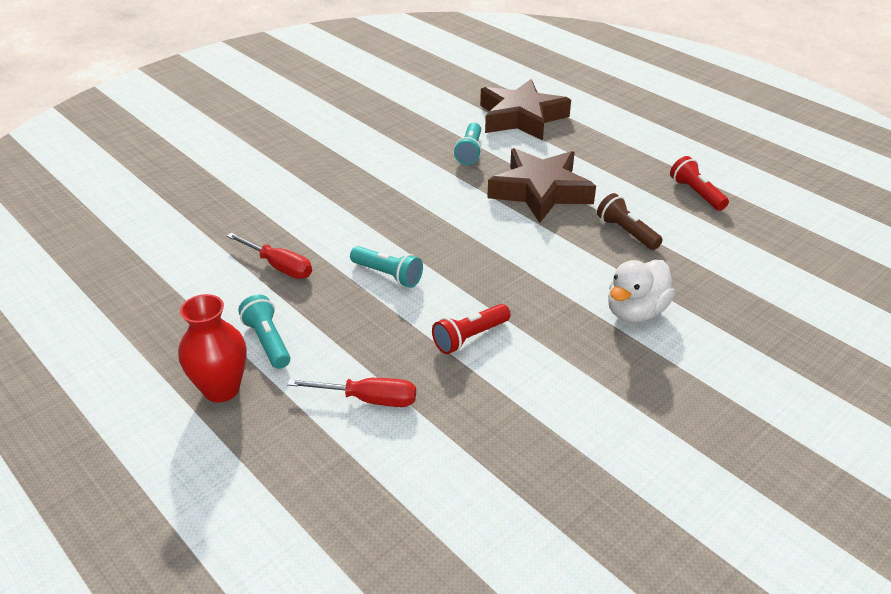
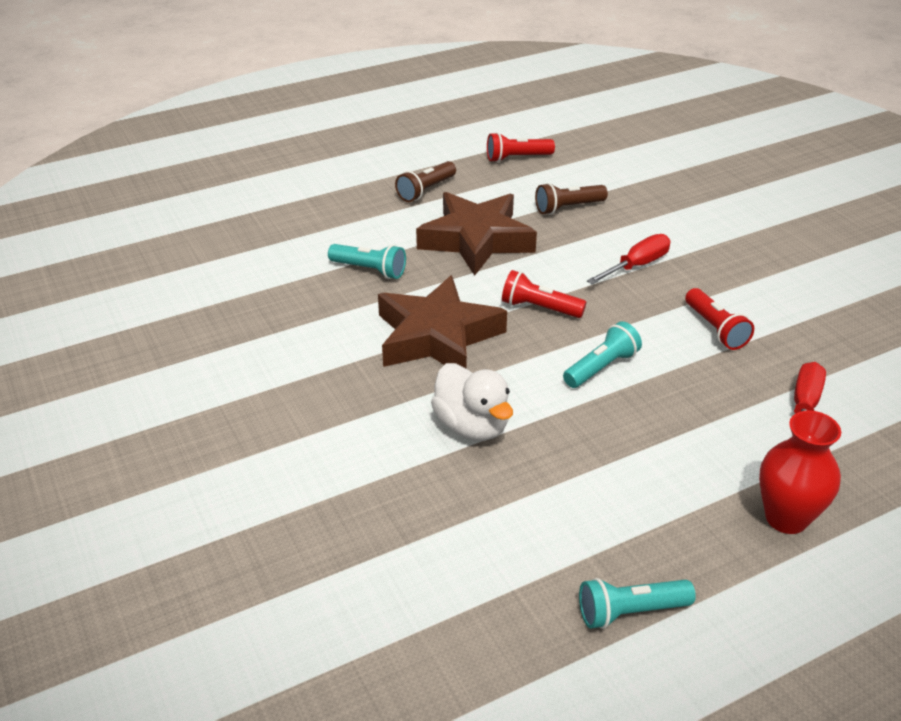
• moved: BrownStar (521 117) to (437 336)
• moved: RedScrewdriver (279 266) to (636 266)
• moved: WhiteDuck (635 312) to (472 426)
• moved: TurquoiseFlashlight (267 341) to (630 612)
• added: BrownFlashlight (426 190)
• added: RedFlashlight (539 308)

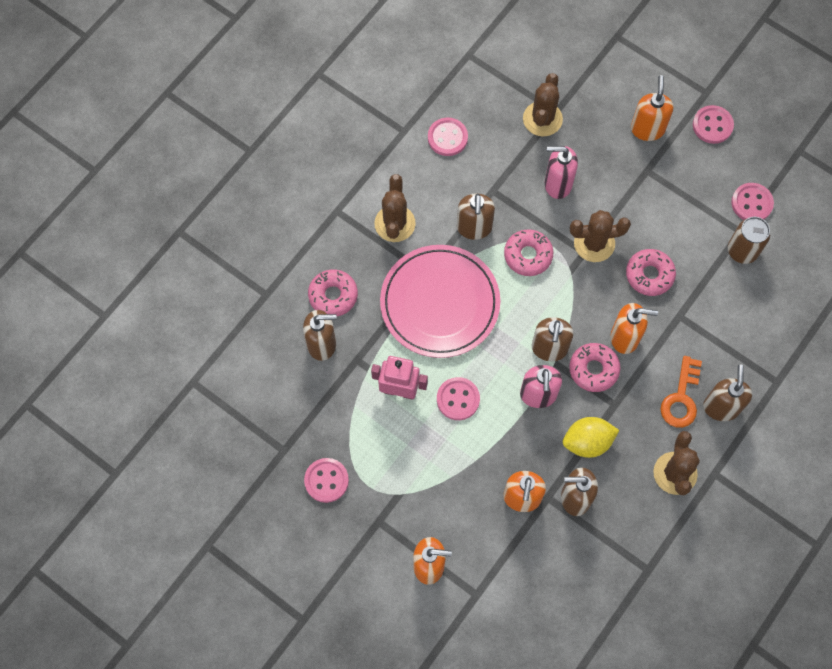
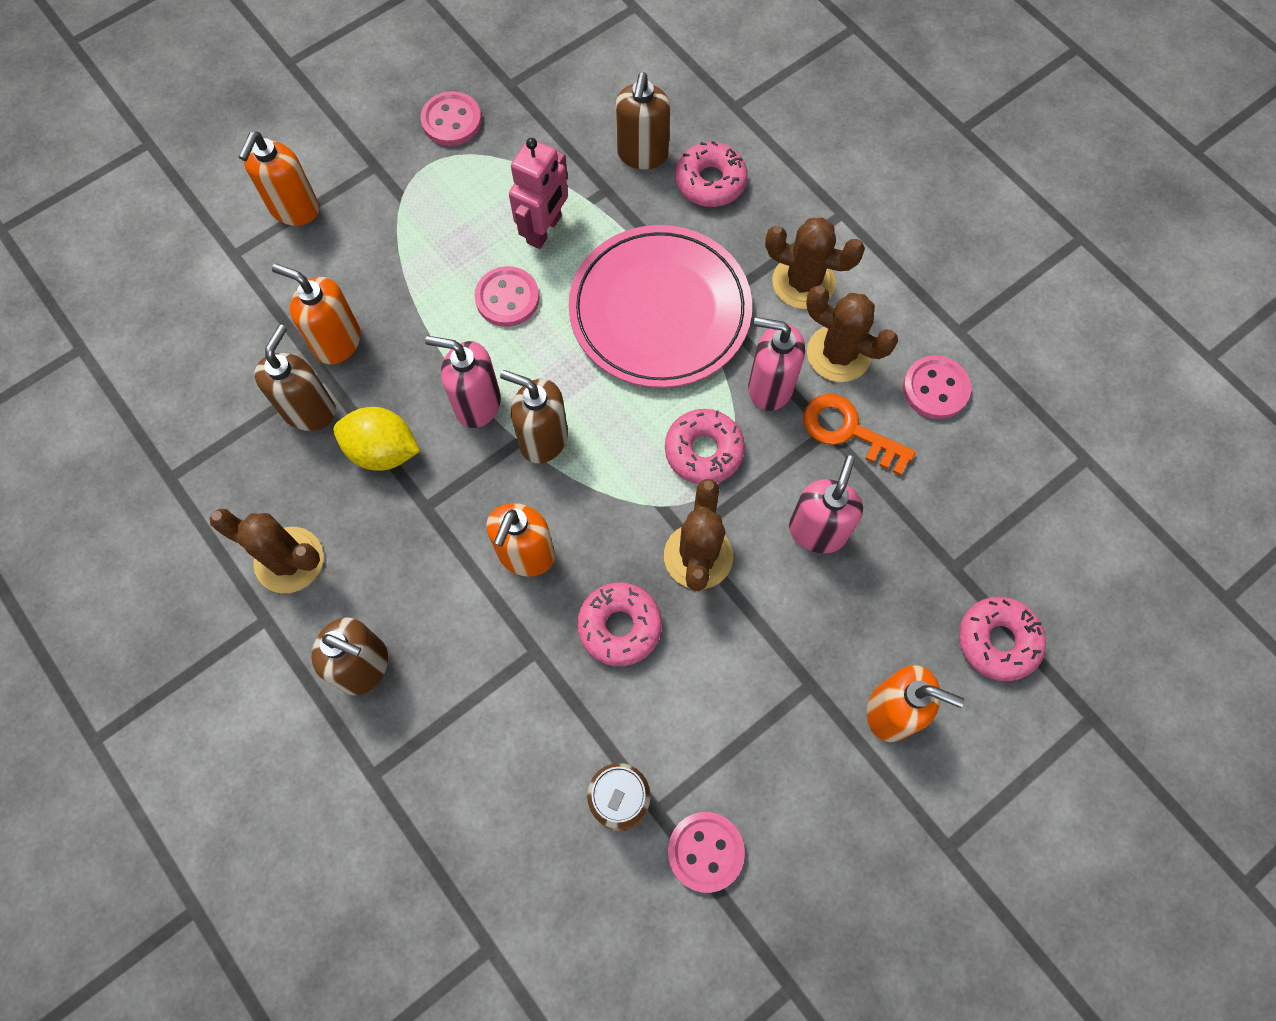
• moved: BrownCactus (542 119) to (838 354)
• removed: PinkButton (712 125)
• recoloured: BrownSoapDispenser (474 228) to PinkSoapDispenser (769 387)
• moved: PinkDonut (593 369) to (997 641)
• moved: OrangeKey (681 398) to (848 431)
• turned: YellowLemon (587 442) = (383 451) 75 degrees counterclockwise

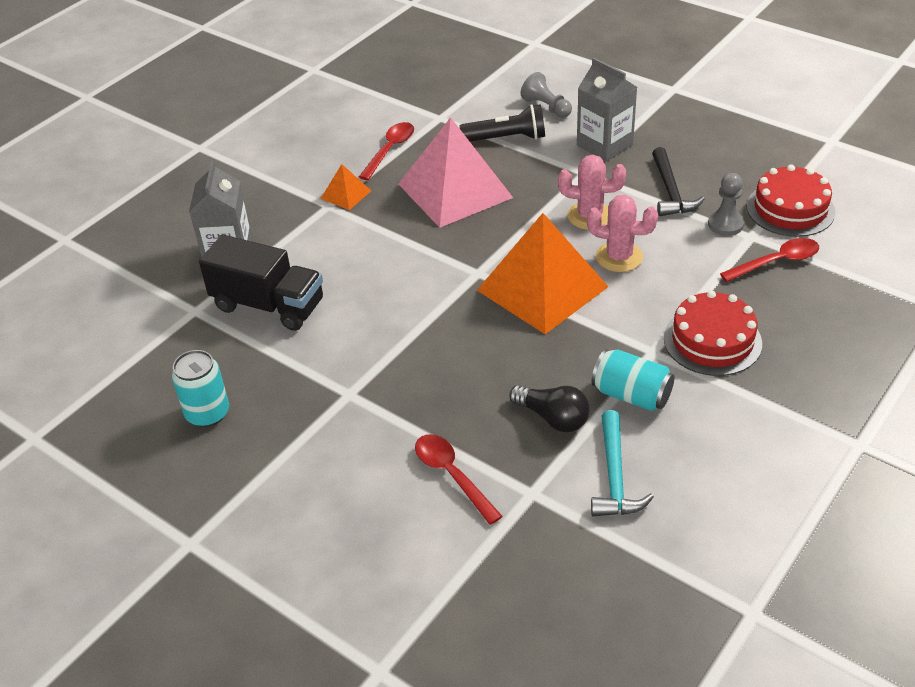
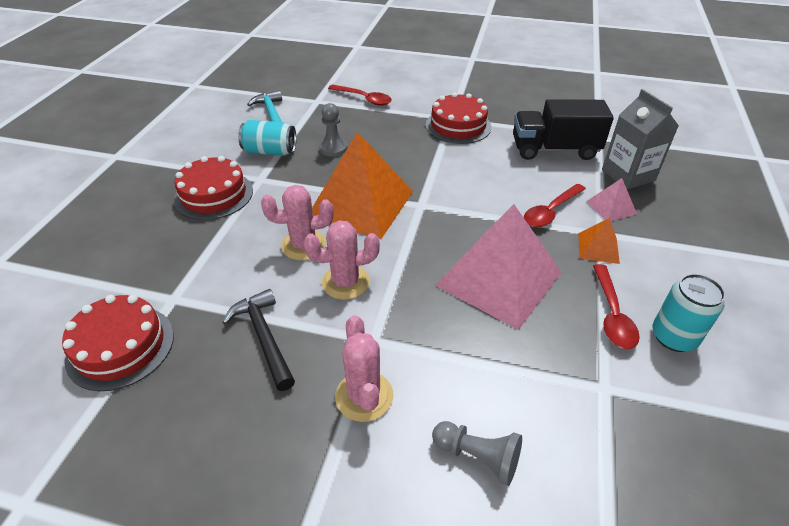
• replaced: GreyCarton (604 145) to PinkCactus (364 396)
• removed: BlackFlashlight (506 138)
• moved: GreyPawn (725 224) to (333 148)
• moved: RedSpoon (776 262) to (550 211)
• moved: TurquoiseCan (207 413) to (673 337)
• removed: BlackLightBulb (553 418)
• added: RedCake (458 126)
• added: PinkPyramid (611 207)

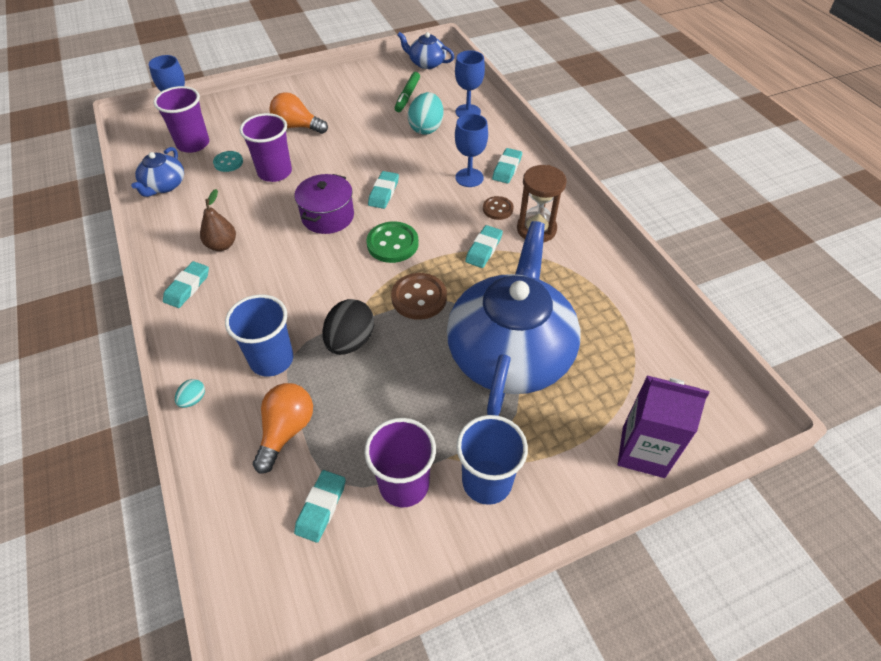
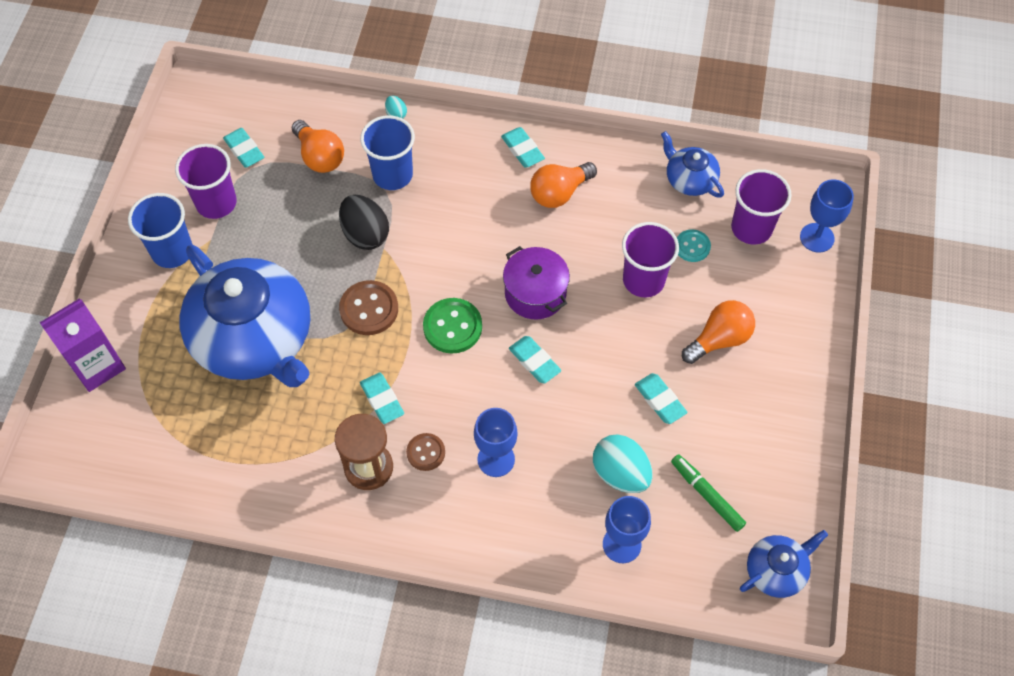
• moved: TurquoiseEraser (507 168) to (660 400)
• replaced: BrownPear (222 245) to OrangeLightBulb (559 193)

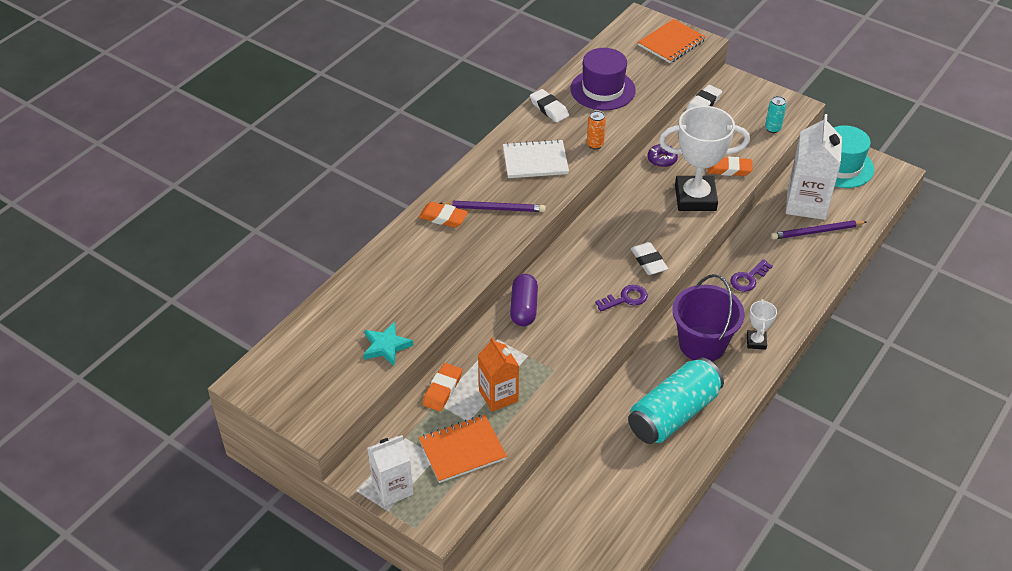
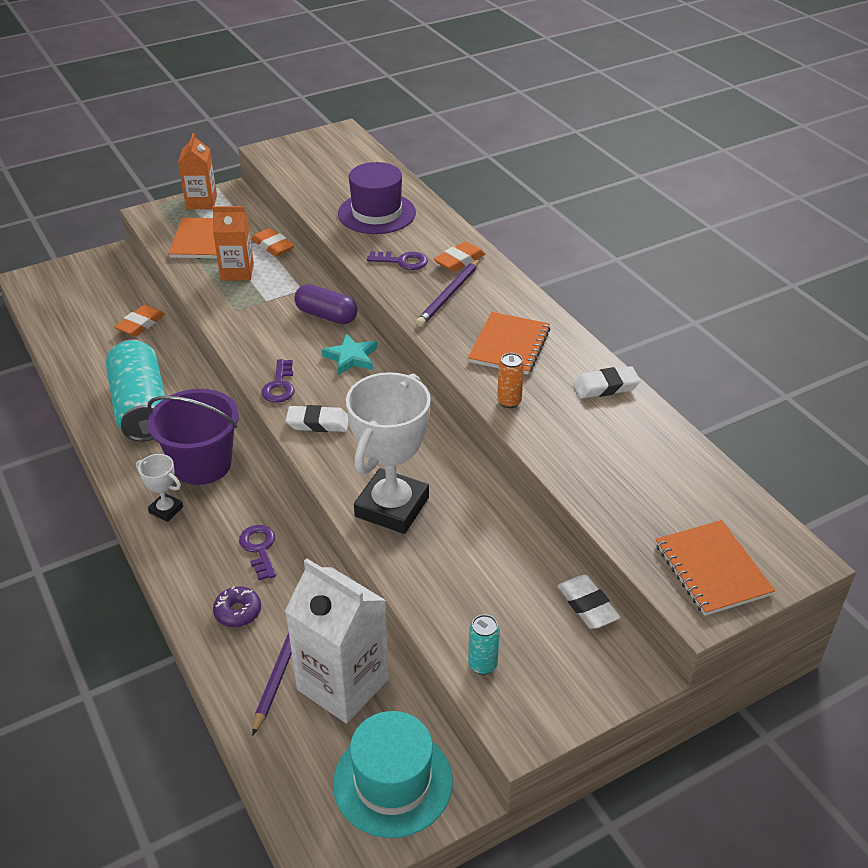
• moved: PurpleHat (602 90) to (376 213)
• recoloured: WhiteNotebook (535 161) to OrangeNotebook (509 345)
• moved: PurpleDonut (662 159) to (238 612)
• moved: OrangeEraser (729 169) to (141 324)
• moved: TurquoiseStar (386 346) to (351 358)
• recoloured: WhiteCarton (392 488) to OrangeCarton (201 202)
• added: PurpleKey (402 261)

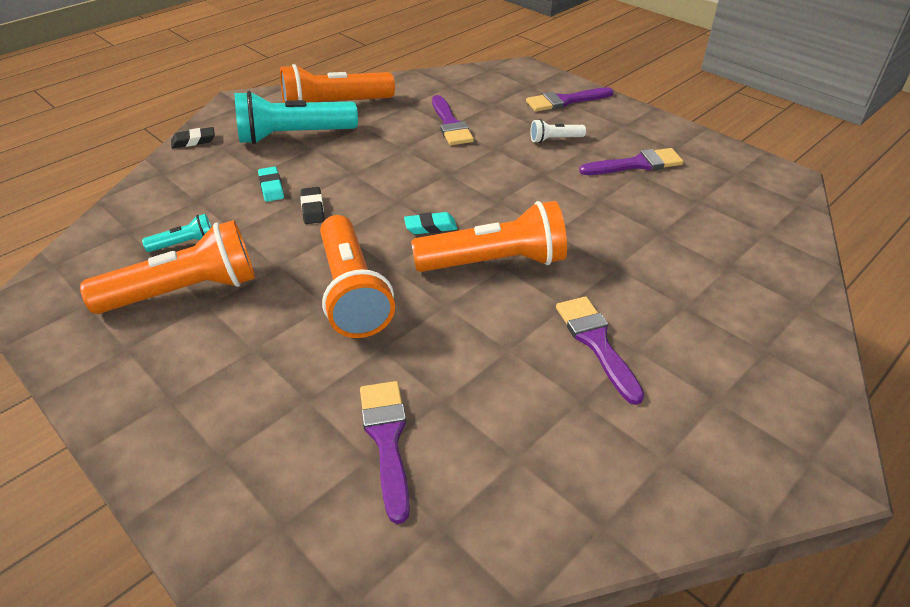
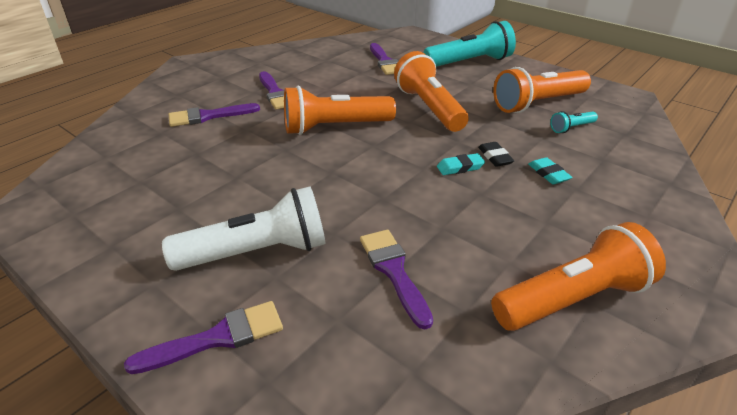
• moved: TurquoiseFlashlight (293 136) to (470 62)
• resized: WhiteFlashlight (554 139) = (257 252) x2.19
• removed: BlackEraser (193 141)
• moved: PurpleBrush (636 164) to (208 116)
• moved: TurquoiseEraser (430 227) to (460 167)

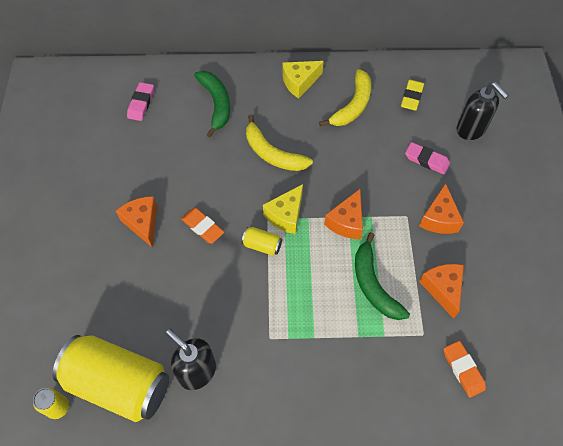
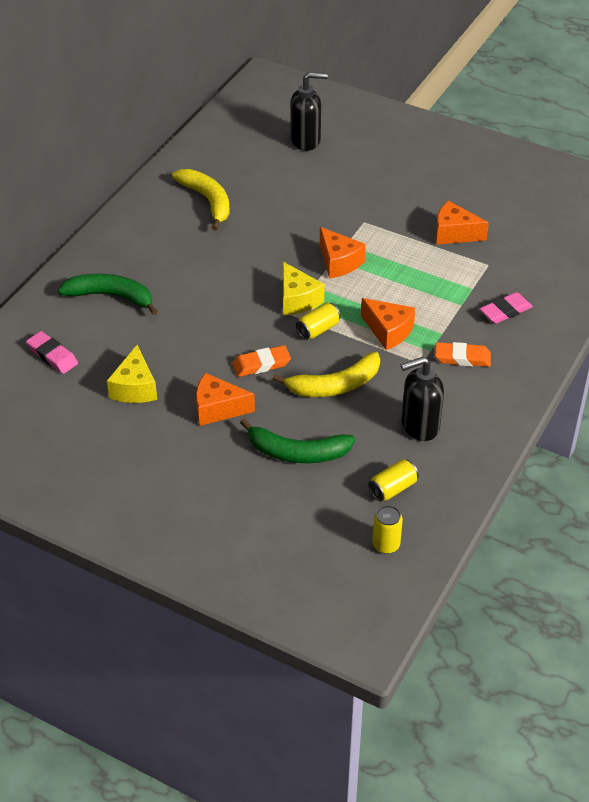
• moved: YellowCheese (299 82) to (134 388)
• removed: YellowEraser (411 97)
• moved: YellowBanana (272 153) to (335 385)
• moved: PinkEraser (426 160) to (505 311)
• moved: OrangeCheese (439 218) to (388 331)
• moved: GreenBanana (373 284) to (297 452)
• resized: YellowCan (119 384) = (393 488) x0.41
• moved: OrangeEraser (463 369) to (462 358)

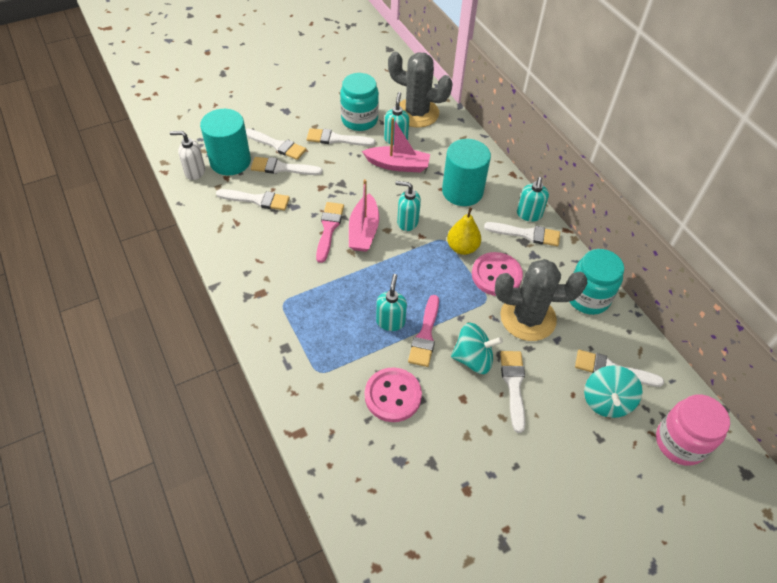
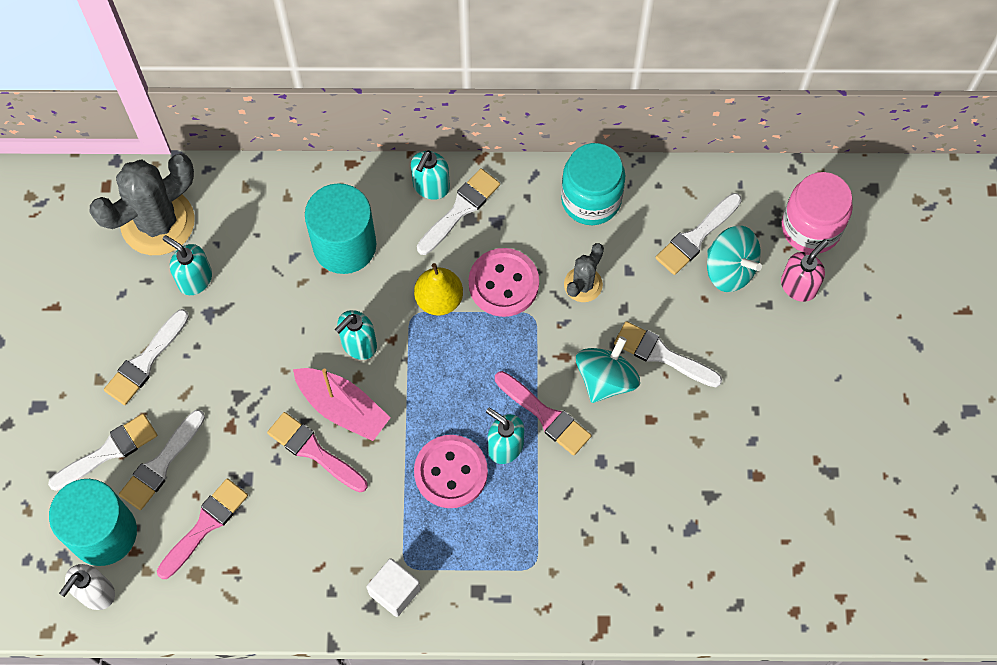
• removed: TurquoiseJar (359 120)
• removed: PinkBoat (398 165)
• turned: TurquoiseSoapDispenser (529 214) = (431 186) 75 degrees clockwise
• recoloured: WhiteBrush (257 200) to PinkBrush (205 525)
• resized: GreyCactus (528 318) = (583 284) x0.51
• moved: PinkButton (393 396) to (451 472)
• added: PinkSoapDispenser (798 286)
• added: WhiteCube (394 591)

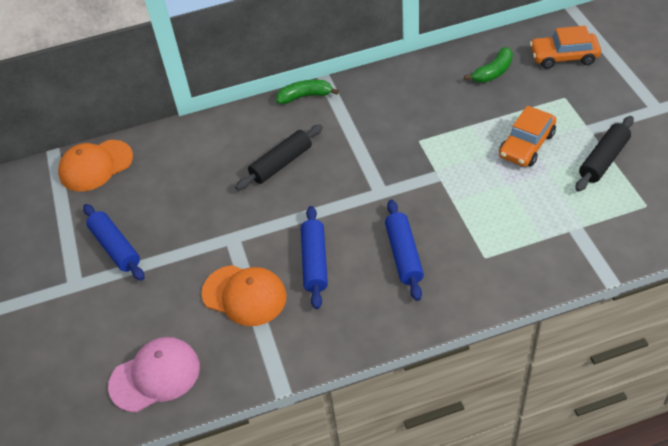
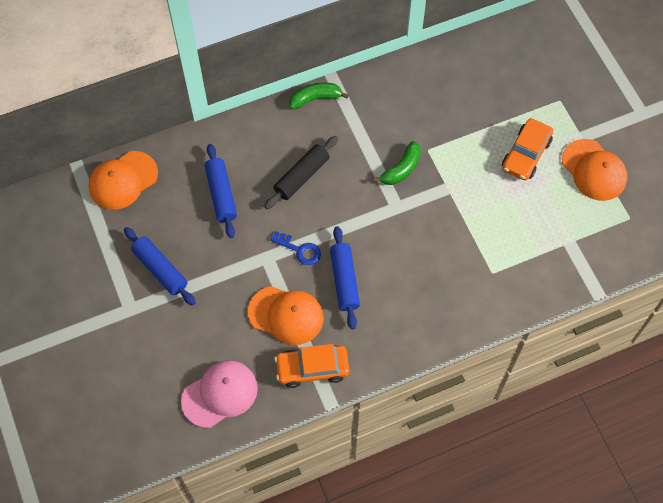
• moved: OrangeCar (563 57) to (312 368)
• moved: GreenBanana (493 72) to (401 169)
• replaced: BlackRollingPin (603 160) to OrangeCap (594 170)
• moved: BlueRollingPin (404 255) to (221 194)
• added: BlueKey (300 250)

